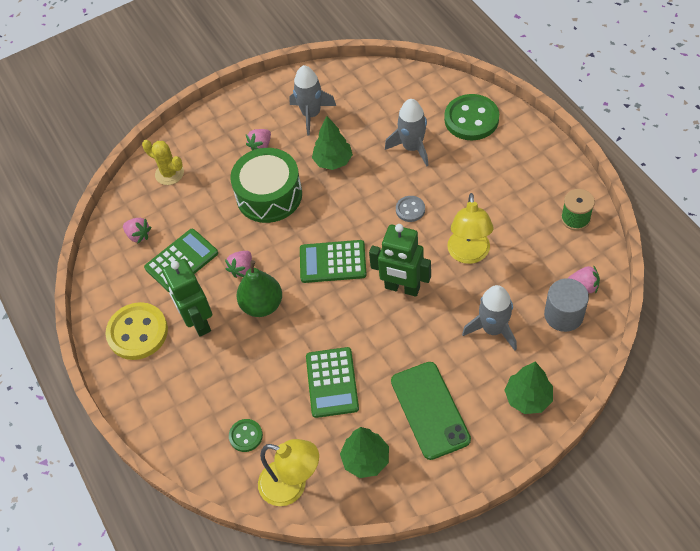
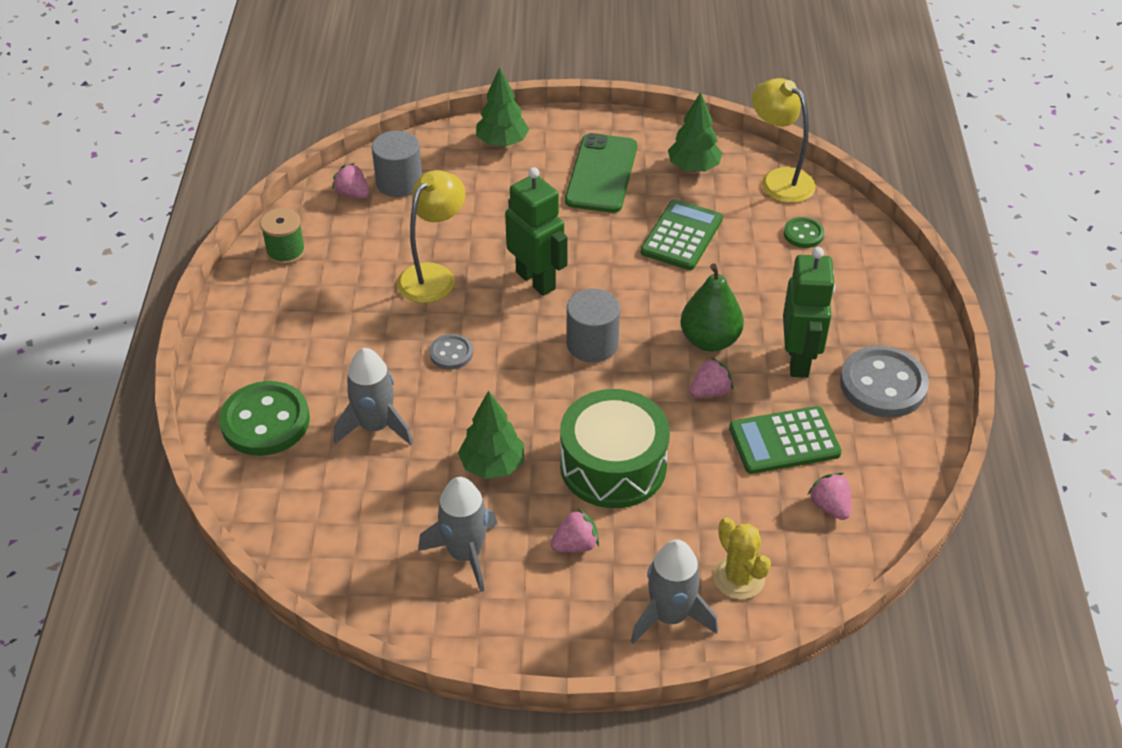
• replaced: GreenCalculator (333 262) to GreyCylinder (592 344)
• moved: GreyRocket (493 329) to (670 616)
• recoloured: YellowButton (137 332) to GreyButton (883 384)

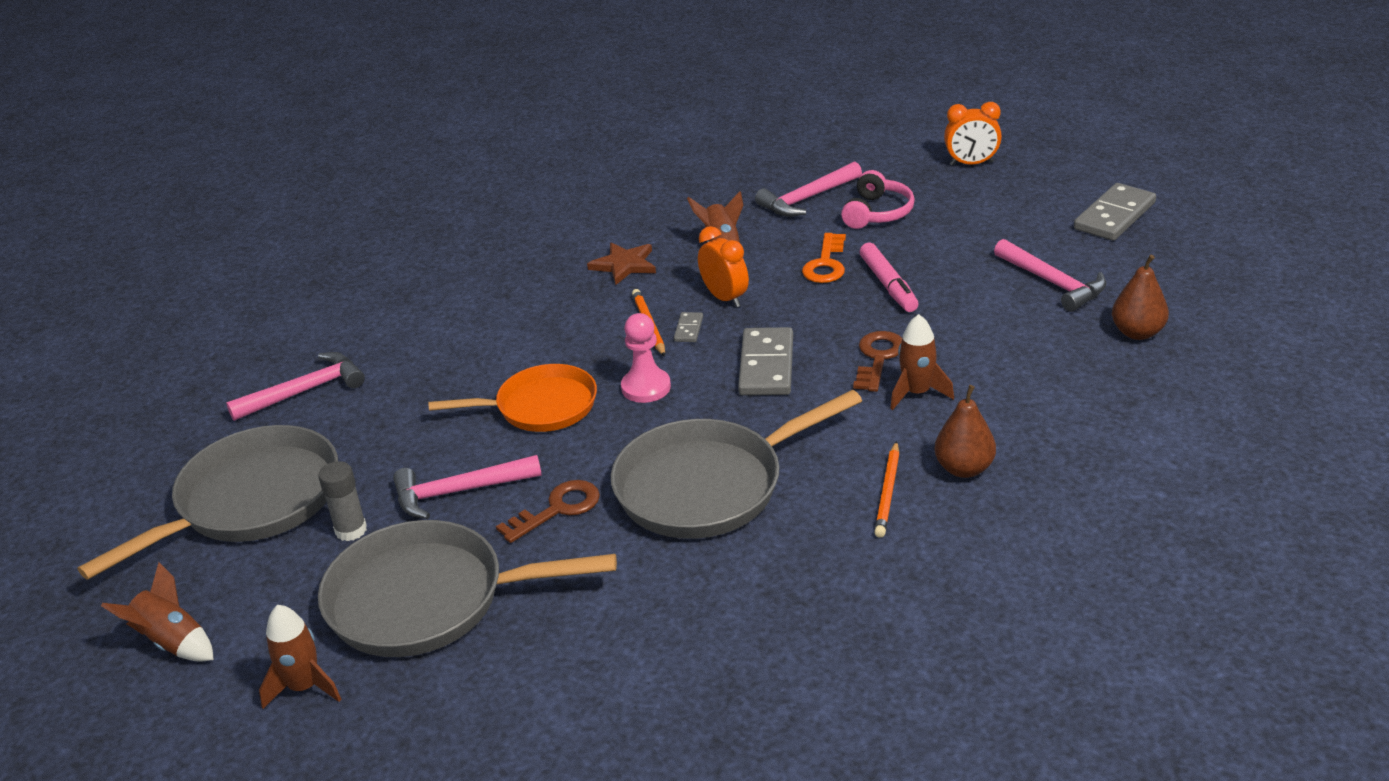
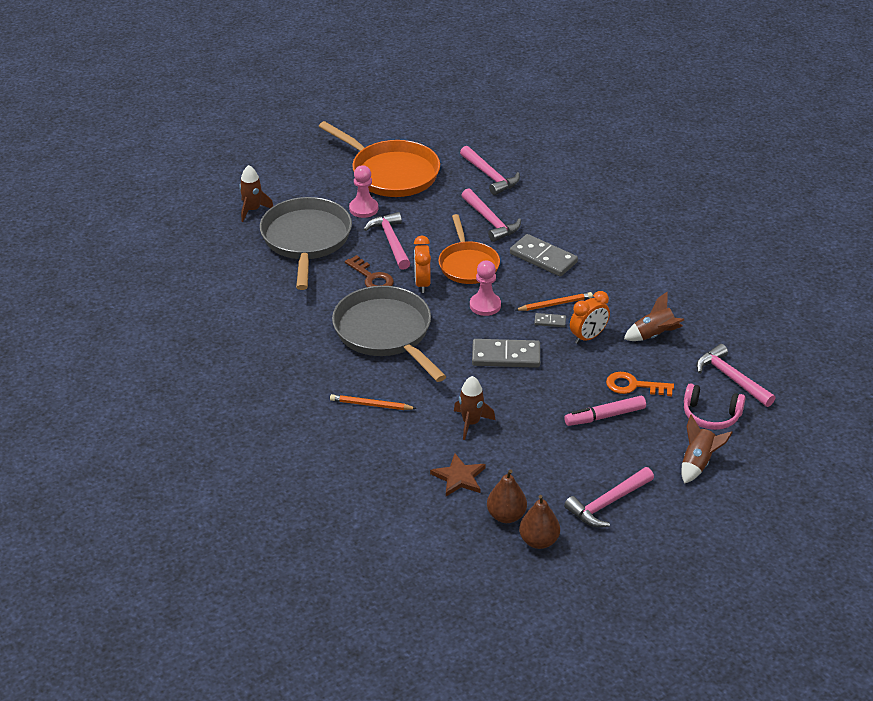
• moved: OrangeClock (971 164) to (422 283)
• moved: GreyDomino (1114 216) to (543 258)
• moved: BrownStar (624 265) to (459 477)
• removed: BrownKey (878 358)
• moved: BrownPear (964 469) to (506 516)
• recoloured: GreyPan (251 502) to OrangePan (391 173)
• replaced: GreyGlueStick (351 530) to PinkPawn (363 209)
• moved: BrownRocket (172 642) to (698 463)
• added: PinkHammer (490 221)

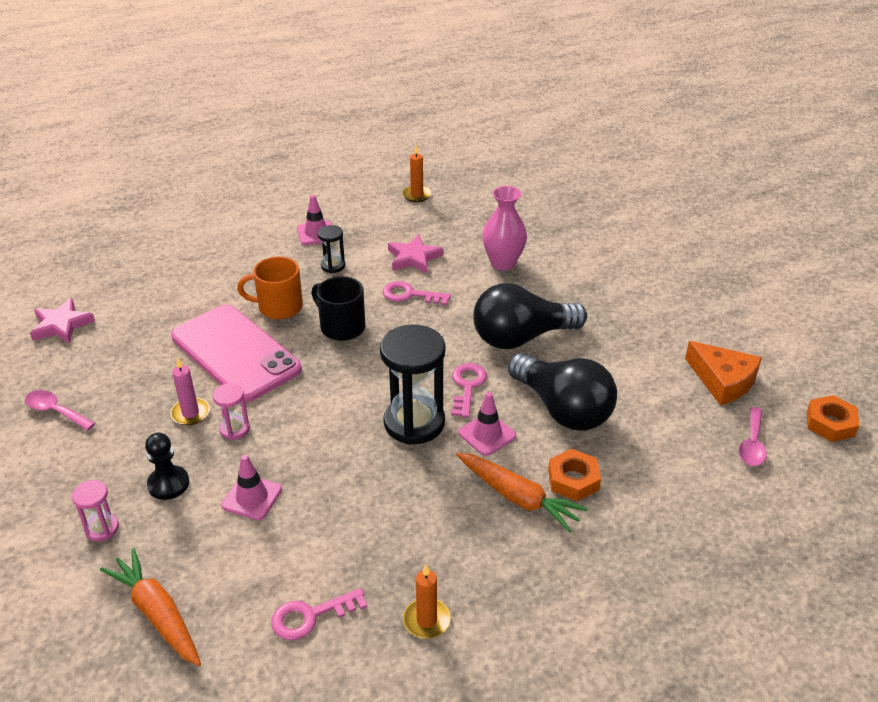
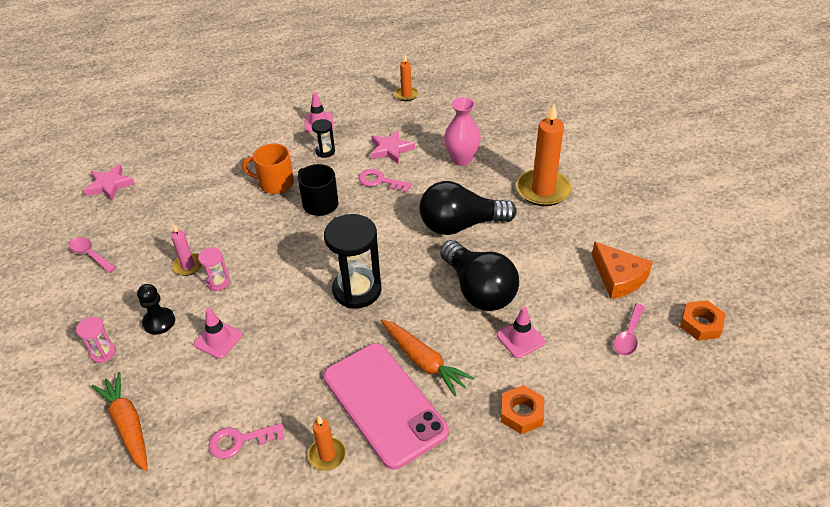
• moved: PinkPhone (235 353) to (384 404)
• removed: PinkKey (467 386)
• moved: PinkTrafficCone (487 434) to (520 339)
• moved: OrangeNut (573 480) to (521 413)
• added: OrangeCandle (543 190)

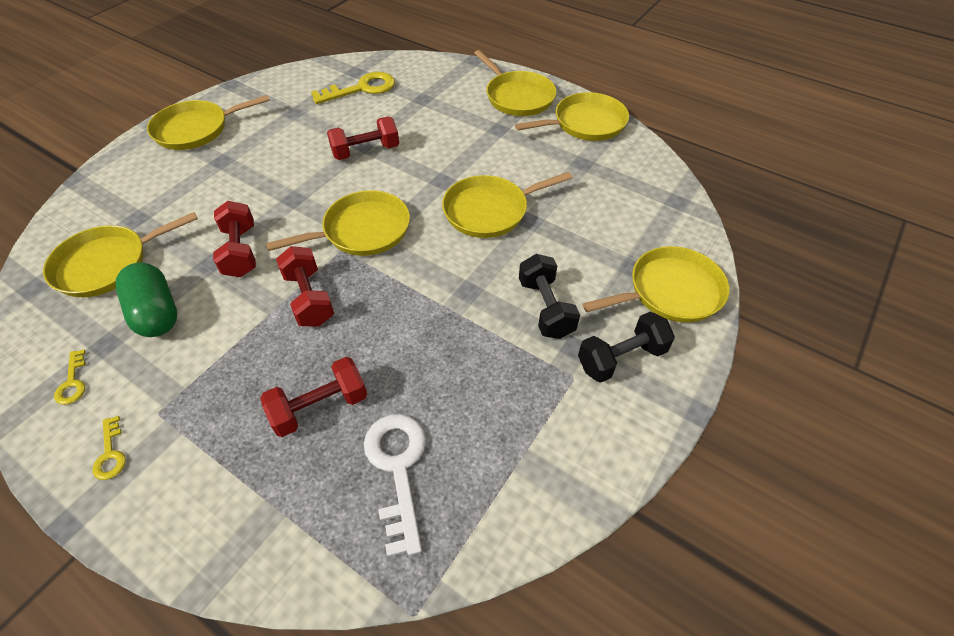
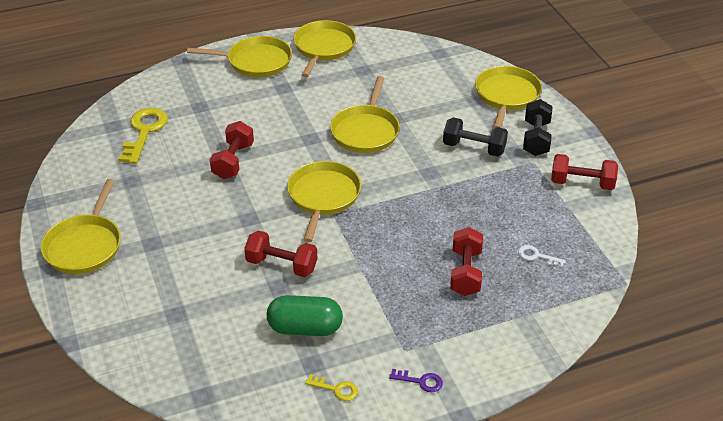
• removed: YellowPan (107 264)
• moved: RedDumbbell (309 298) to (582 183)
• resized: WhiteKey (397 469) = (537 256) x0.49
• recoloured: YellowKey (110 454) to PurpleKey (420 381)

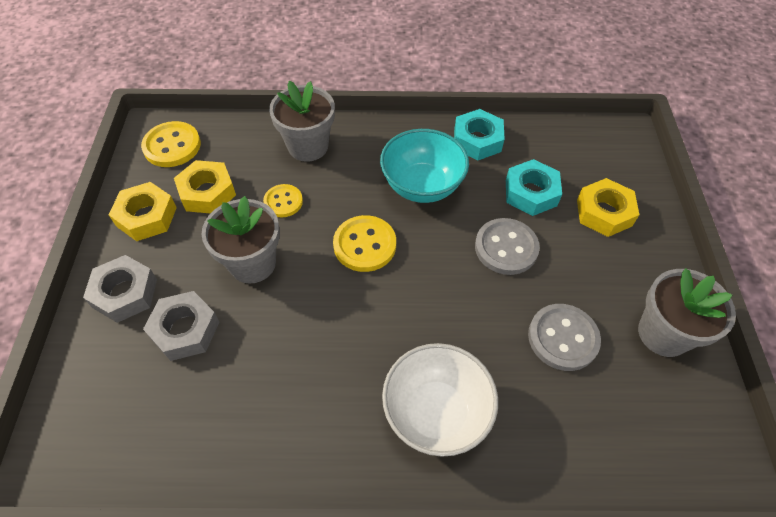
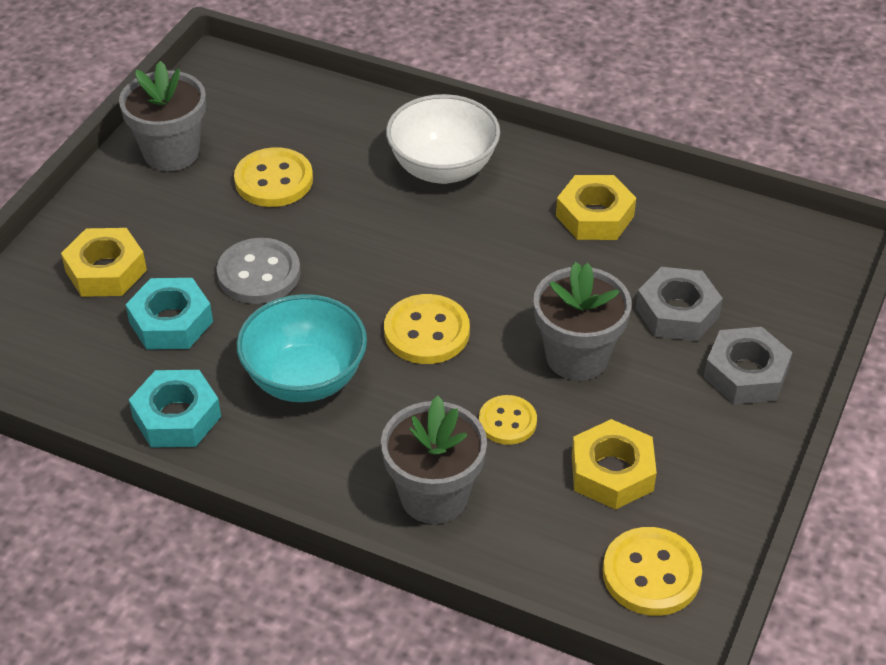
• moved: YellowNut (146 216) to (594 216)
• recoloured: GreyButton (563 338) to YellowButton (274 180)

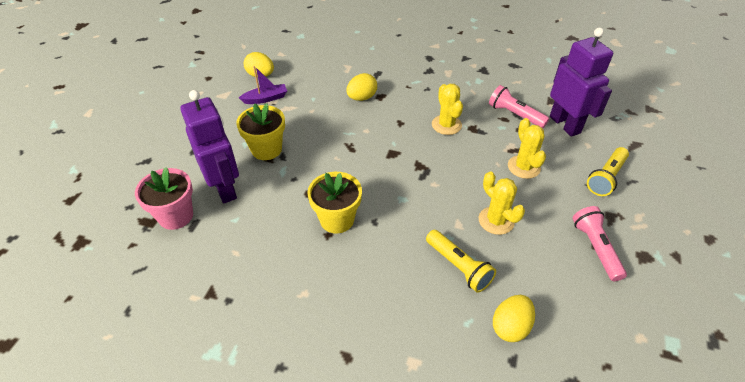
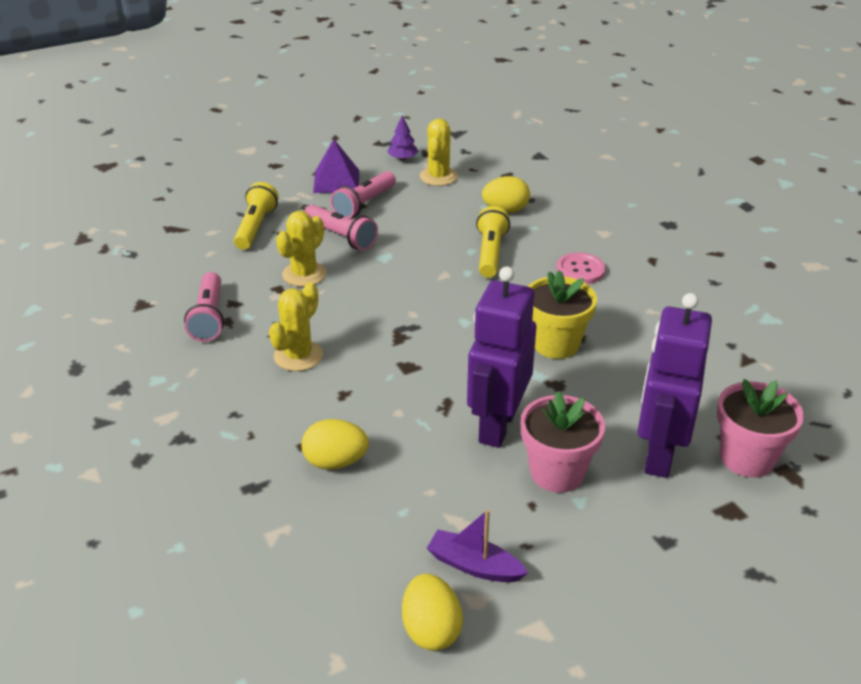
• moved: PurpleRobot (565 124) to (497 426)
• recoloured: YellowFlowerPot (266 149) to PinkFlowerPot (557 472)
• turned: YellowFlashlight (606 178) = (256 227) 75 degrees counterclockwise
• moved: YellowCactus (496 220) to (438 177)
• added: PurpleTree (403 158)
• added: PurplePyramid (336 181)
• added: PinkFlashlight (341 237)
• added: PinkButton (580 270)

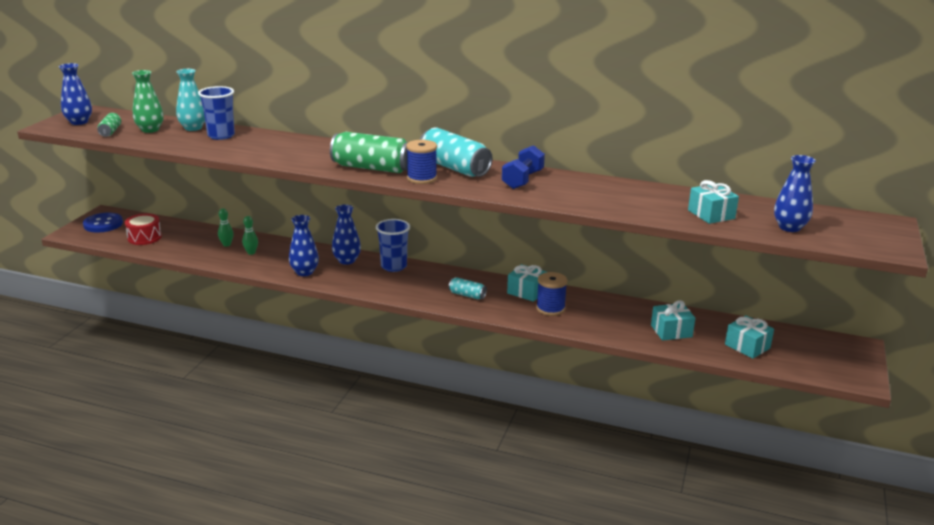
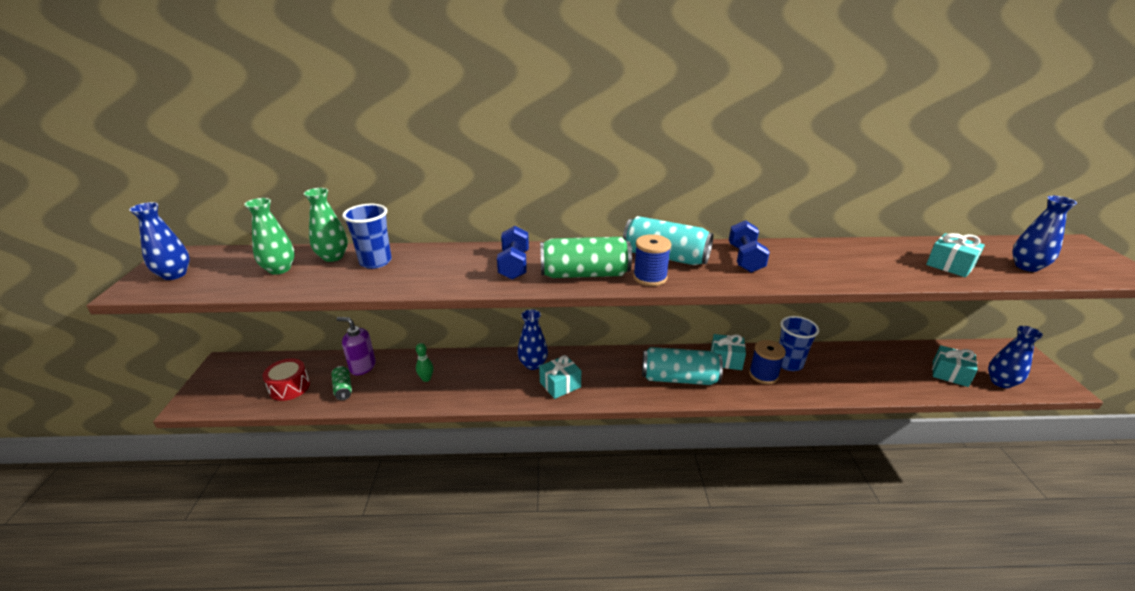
• recoloured: TurquoiseVase (193 128) to GreenVase (333 257)
• moved: GreenCan (110 131) to (343 388)
• removed: GreenBowlingPin (226 244)
• removed: BlueButton (103 224)
• moved: BlueVase (304 272) to (1001 382)
• moved: BlueCup (394 266) to (789 363)
• resized: TurquoiseCan (467 295) = (679 378) x2.04
• moved: TurquoiseGift (671 331) to (560 385)
• added: BlueDumbbell (514 265)
• added: PurpleSoapDispenser (362 367)

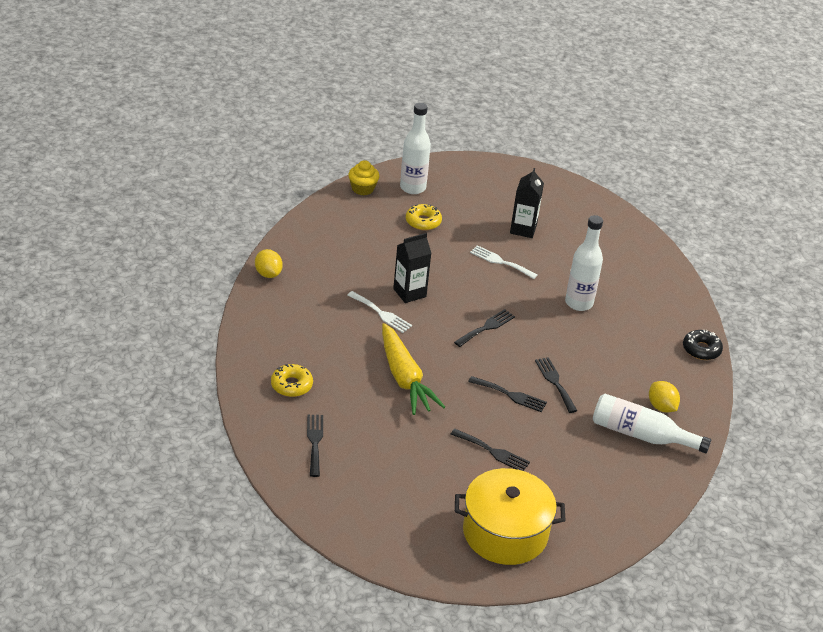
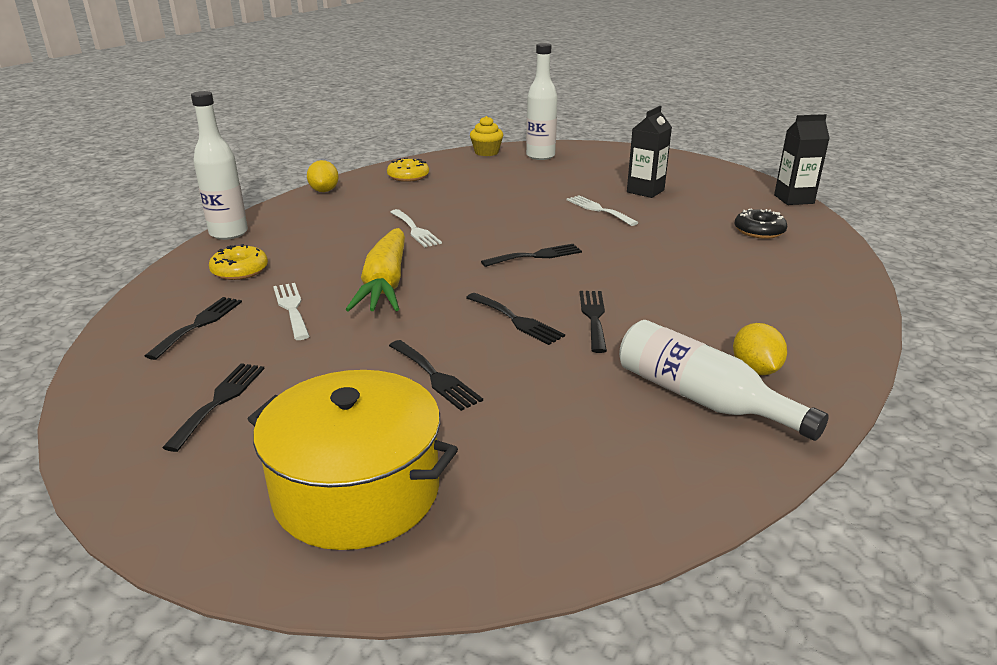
• moved: YellowDonut (423 222) to (408 176)
• moved: WhiteBottle (579 303) to (228 233)
• moved: BlackCarton (409 293) to (793 199)
• moved: BlackDonut (701 349) to (759 231)
• added: WhiteFork (291 308)
• added: BlackFork (219 401)

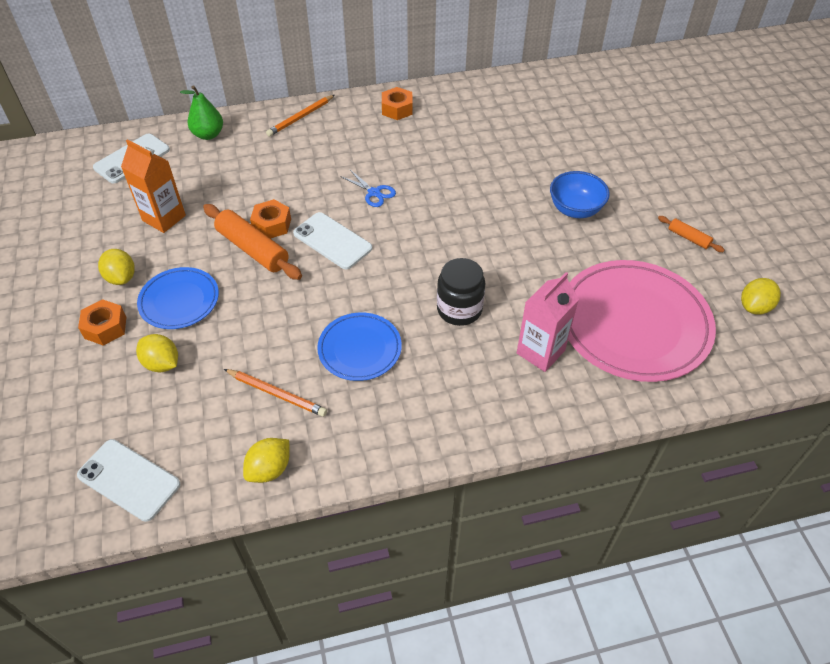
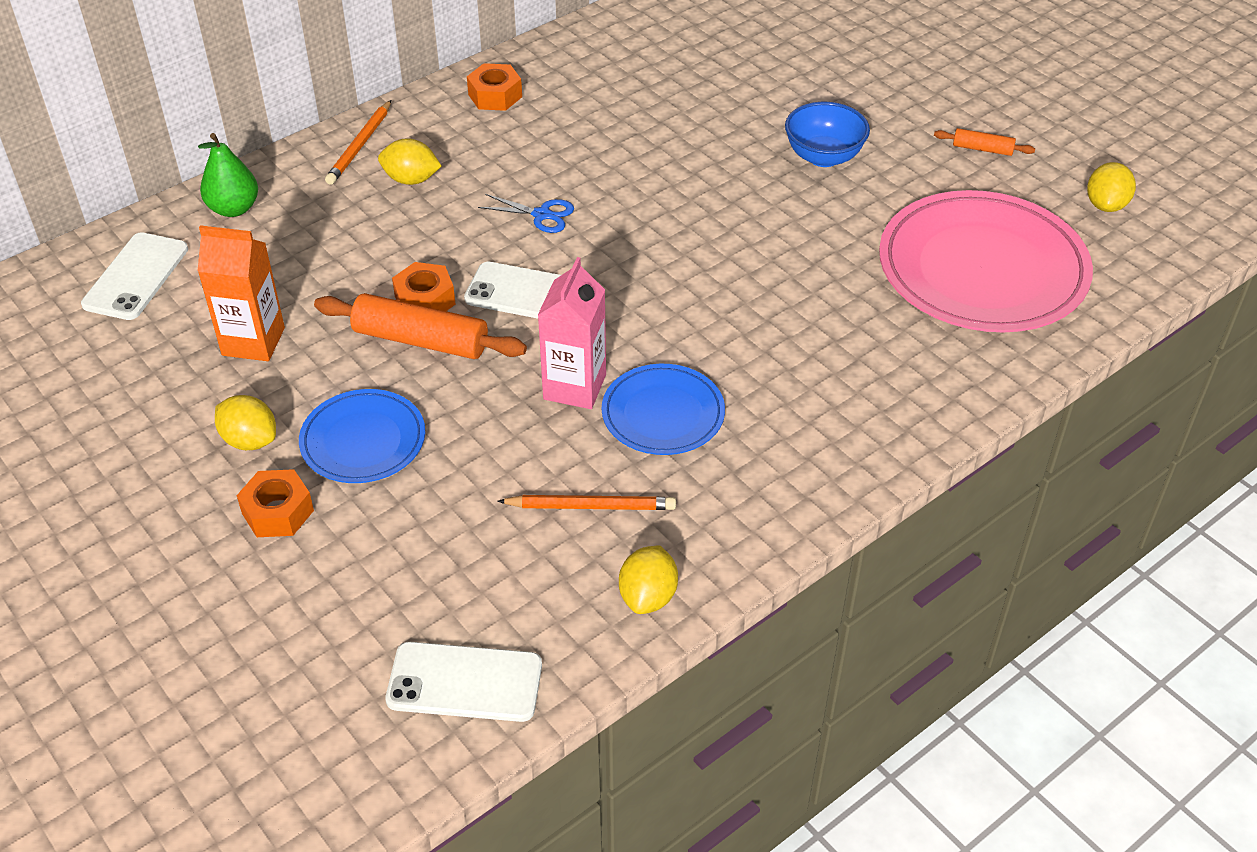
• removed: BlackJar (459 309)
• moved: PinkCarton (540 352) to (574 387)
• moved: YellowLemon (162 363) to (411 179)

